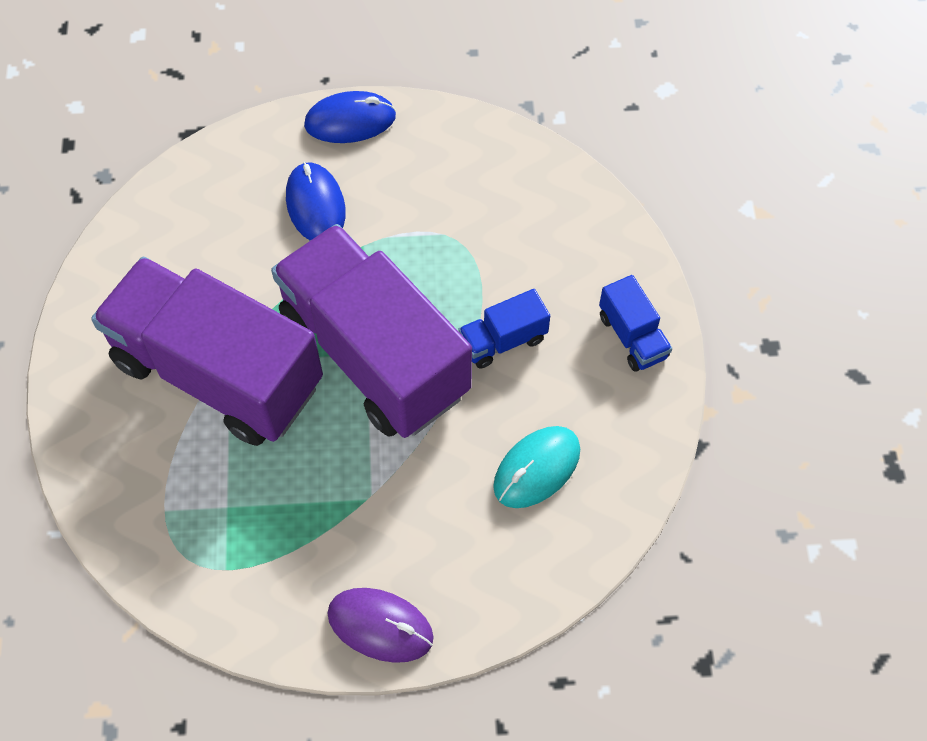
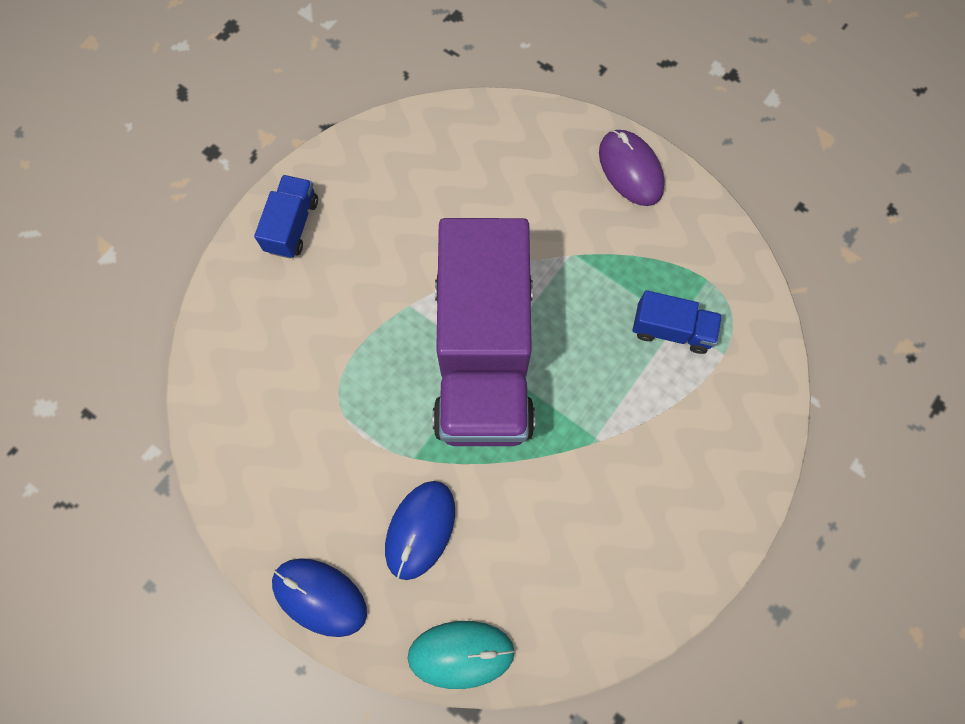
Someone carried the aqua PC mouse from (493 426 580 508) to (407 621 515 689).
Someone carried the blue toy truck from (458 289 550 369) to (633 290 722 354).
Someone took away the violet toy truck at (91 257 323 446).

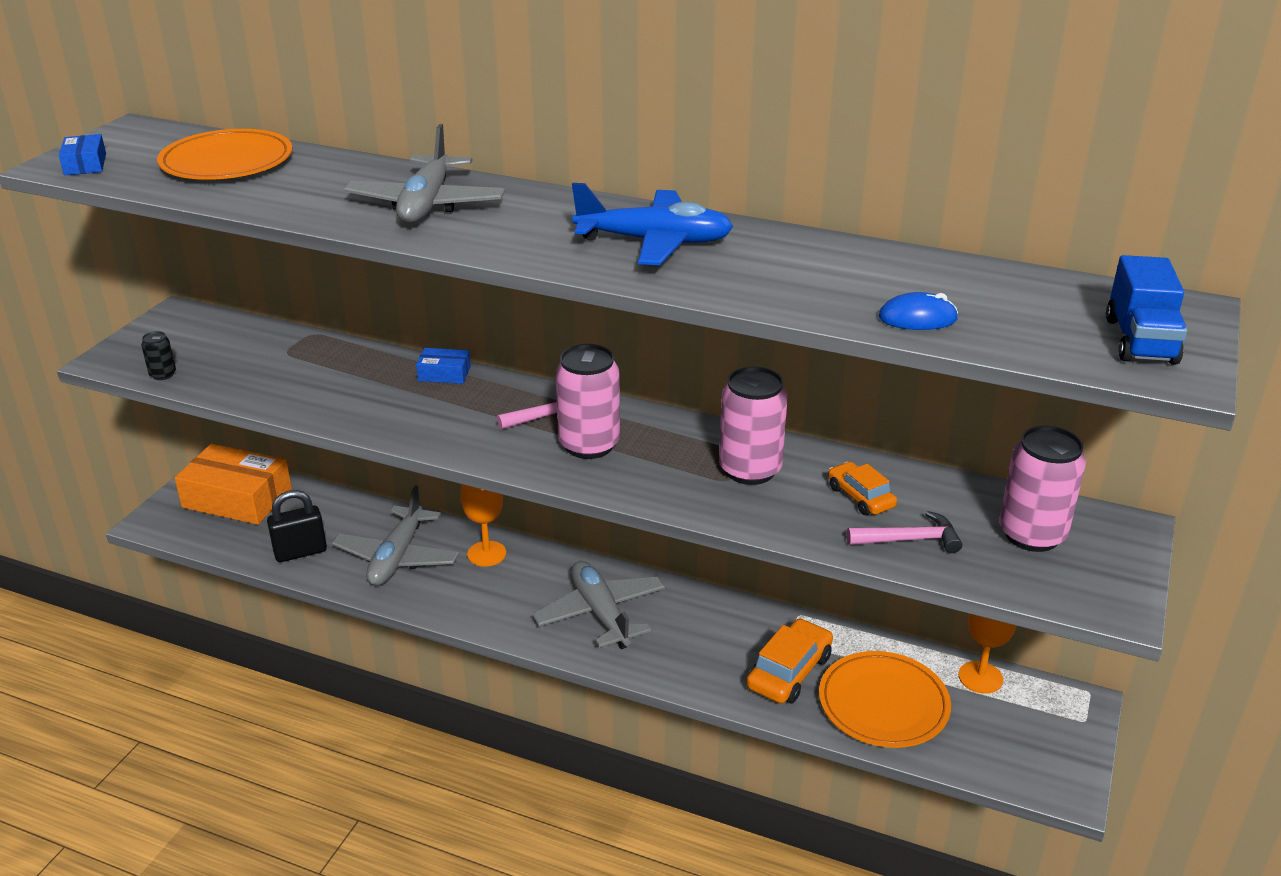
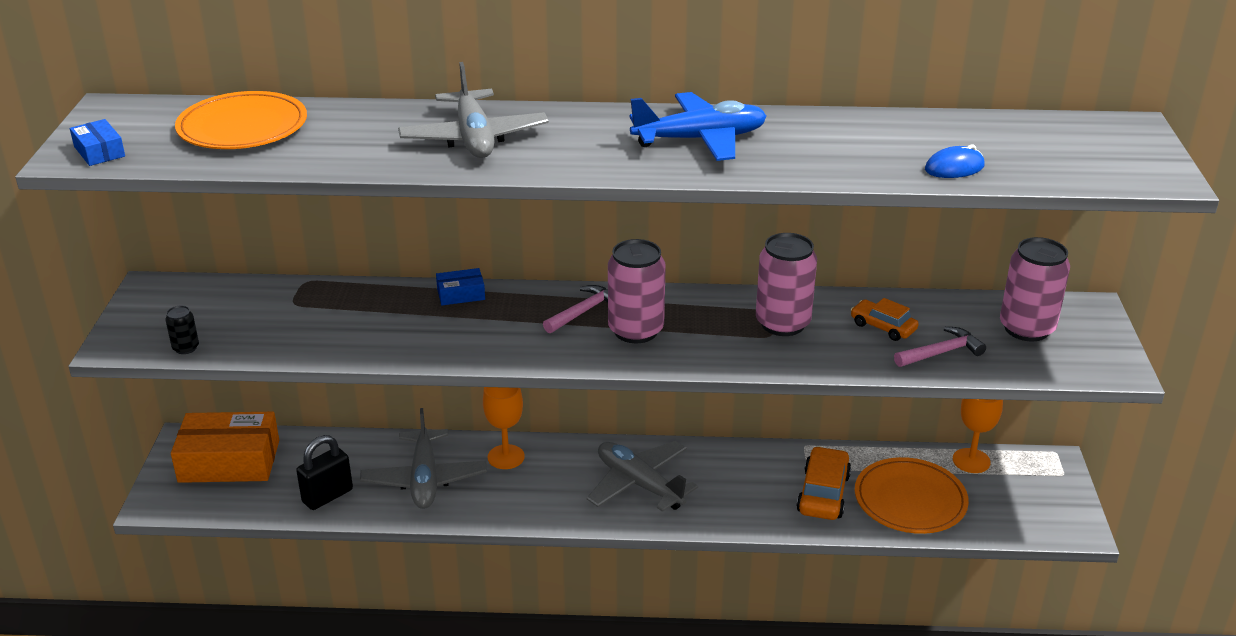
Someone took away the blue toy truck at (1106 255 1187 365).

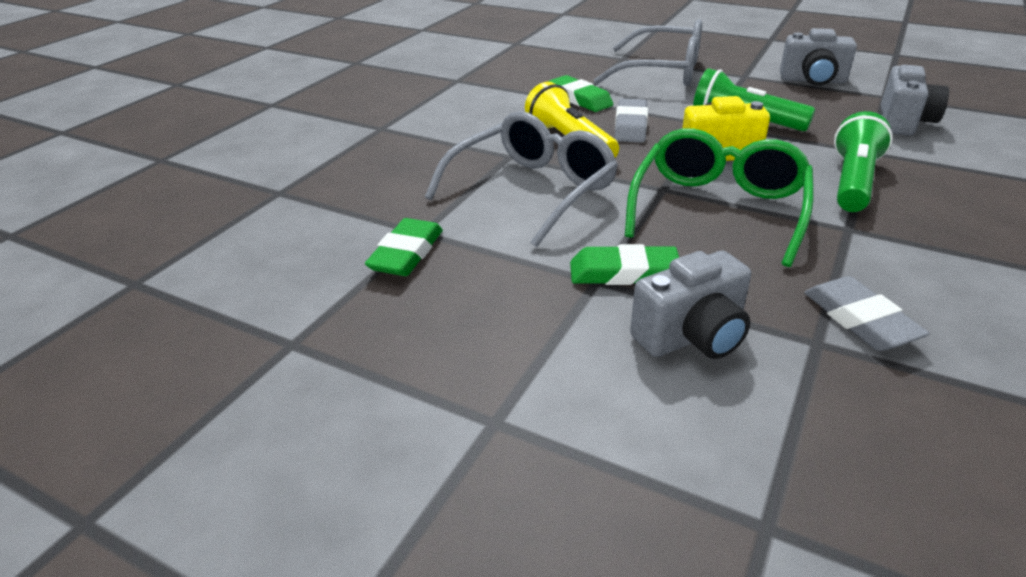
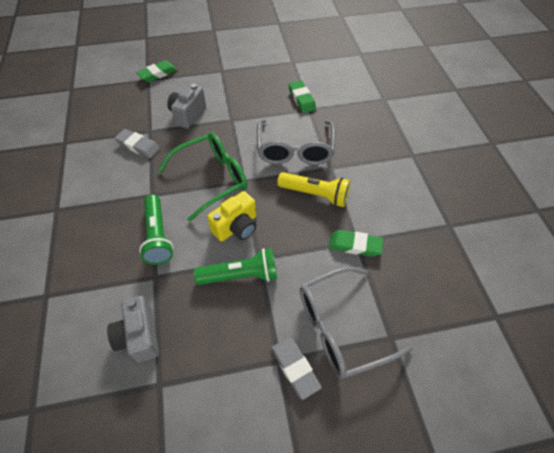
Someone carried the leaf-green pencil eraser from (570 244 679 285) to (136 60 177 82).
Someone rotated the leaf-green spectacles at (625 128 814 267) by 105 degrees counterclockwise.
Someone carried the ash-grey pencil eraser from (615 99 648 143) to (271 337 322 400).
Someone took away the ash-grey camera at (780 28 857 86).

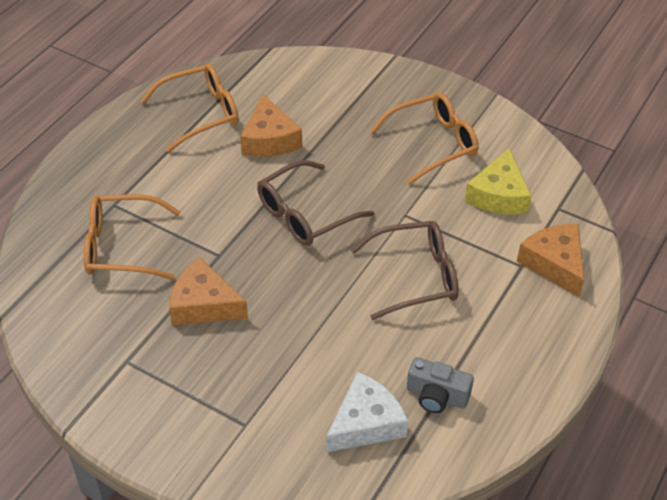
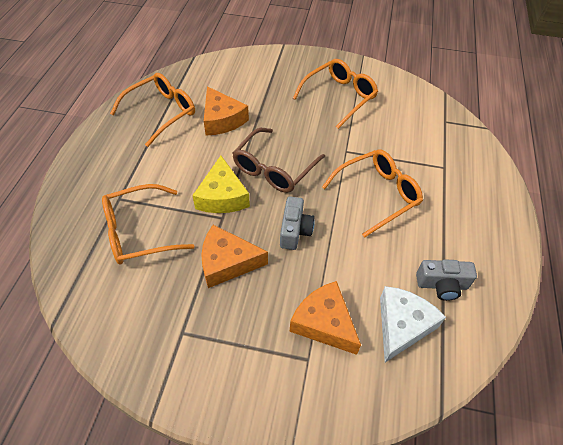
Someone carried the golden cheese wedge from (465 148 532 215) to (192 156 250 213).
Someone put down the ash-grey camera at (280 197 315 250).
Someone carried the bright orange cheese wedge from (517 224 584 297) to (289 281 361 355).
Someone repainted the russet spectacles at (351 221 459 320), which became the bright orange spectacles at (322 150 423 238).

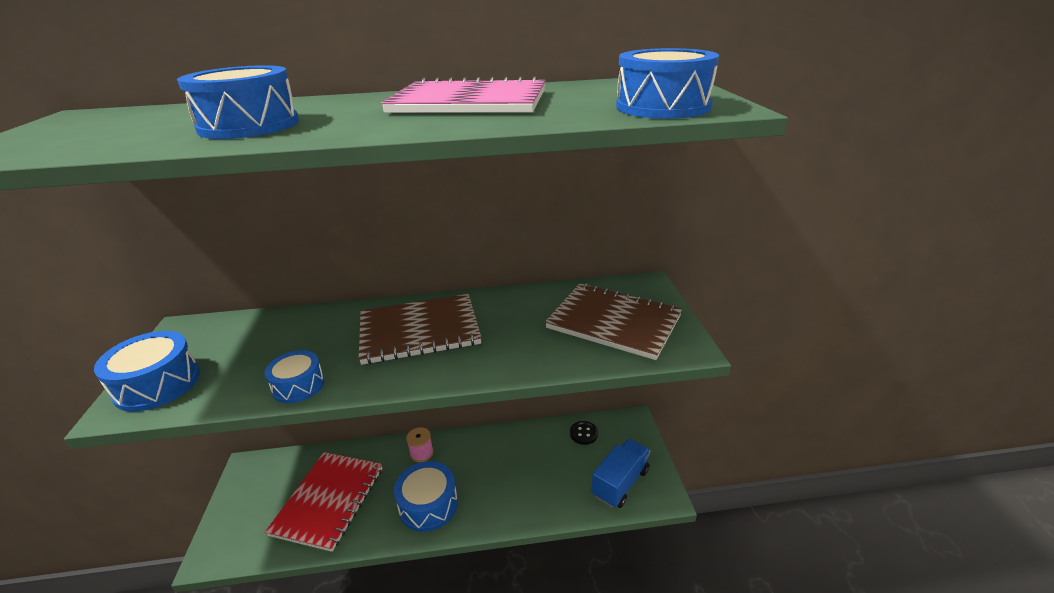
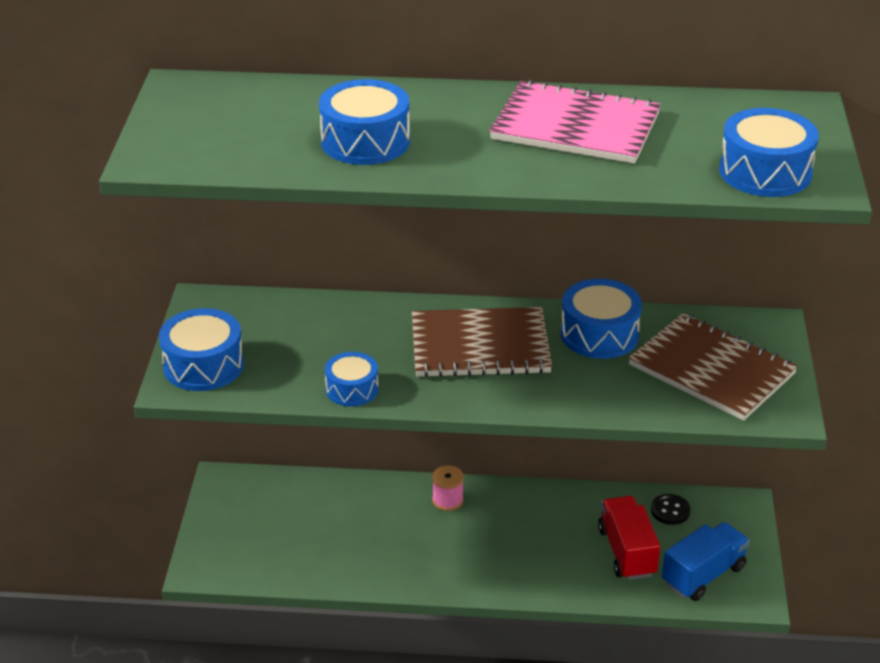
Someone carried the blue toy drum from (394 461 458 532) to (560 279 642 359).
Someone put down the scarlet toy truck at (598 496 660 580).
Someone took away the scarlet notebook at (265 452 382 552).

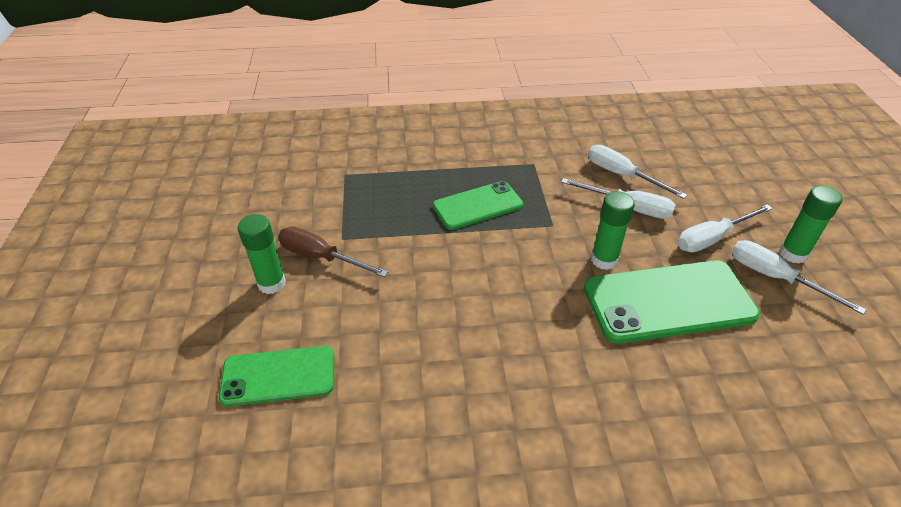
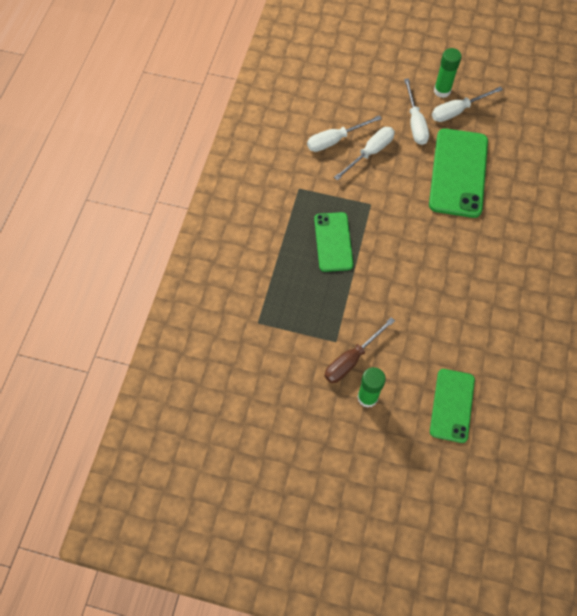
Someone took away the leaf-green stick of glue at (591 191 635 270).

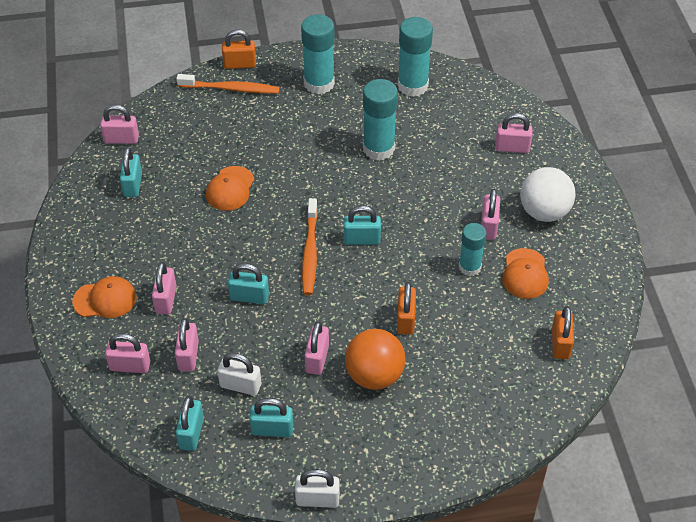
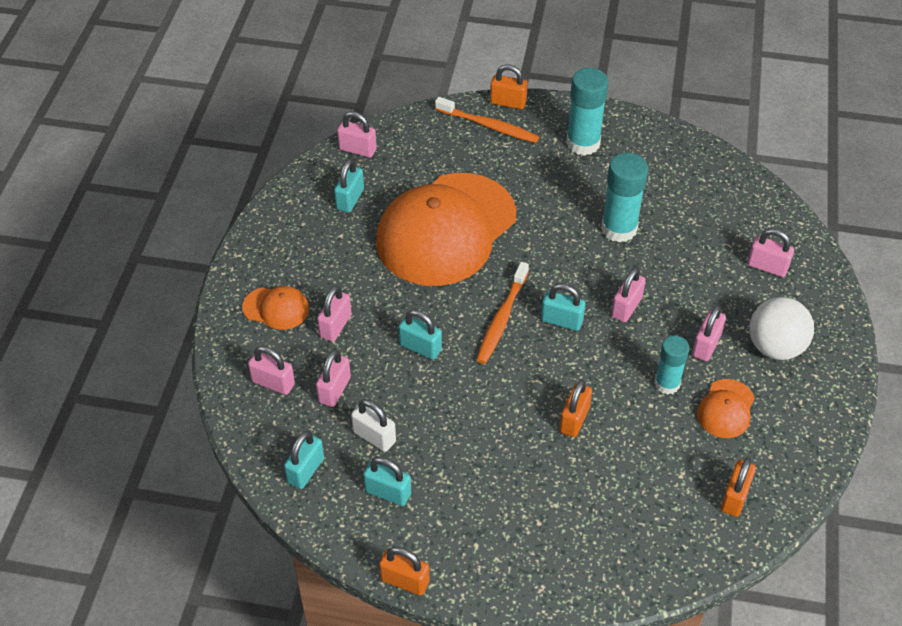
Someone scaled the bright orange cap at (206 166 254 211) by 2.45.
Someone repainted the snow-white lock at (295 469 340 508), which became the bright orange lock at (379 546 429 596).
Someone carried the pink lock from (305 321 329 375) to (611 267 646 322).
Someone took away the bright orange ball at (345 329 406 390).
Someone took away the aqua stick of glue at (398 17 433 97).

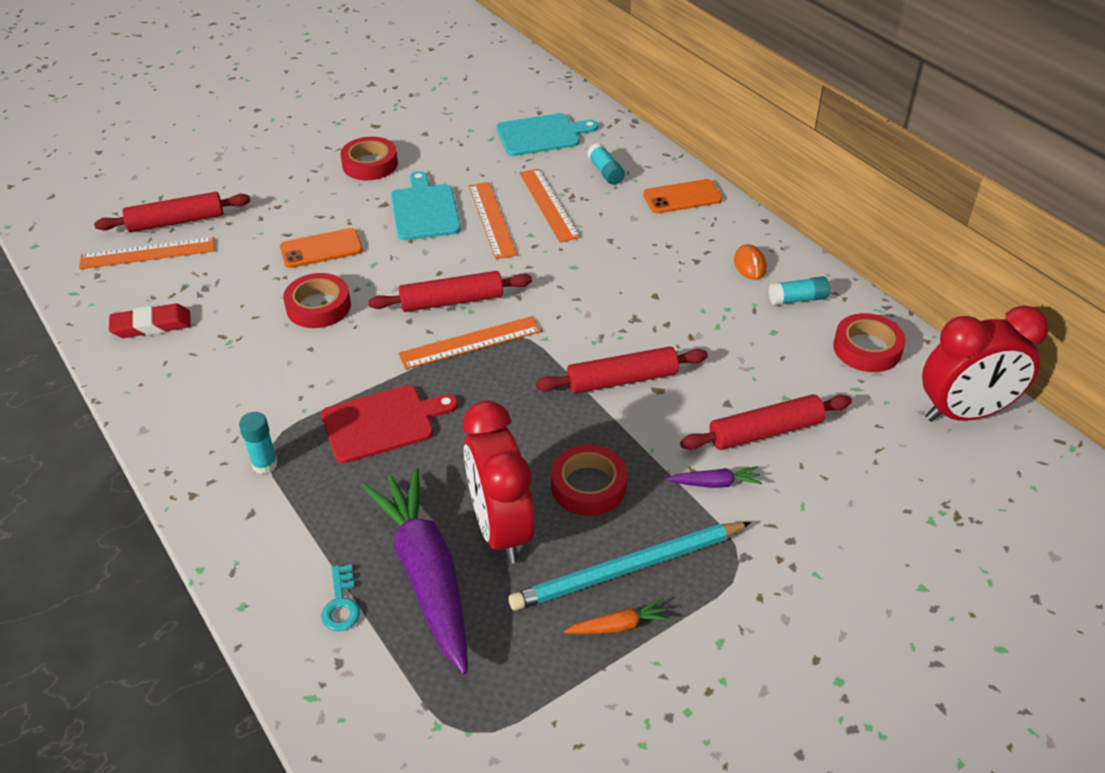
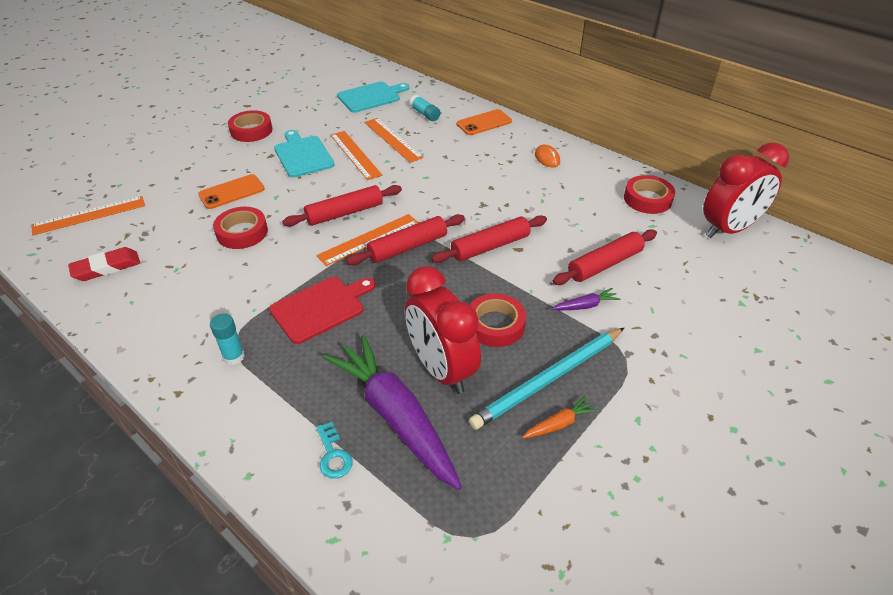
Someone carried the scarlet pastry roller from (94 192 251 232) to (346 214 465 265).
Someone took away the aqua stick of glue at (769 276 830 305).

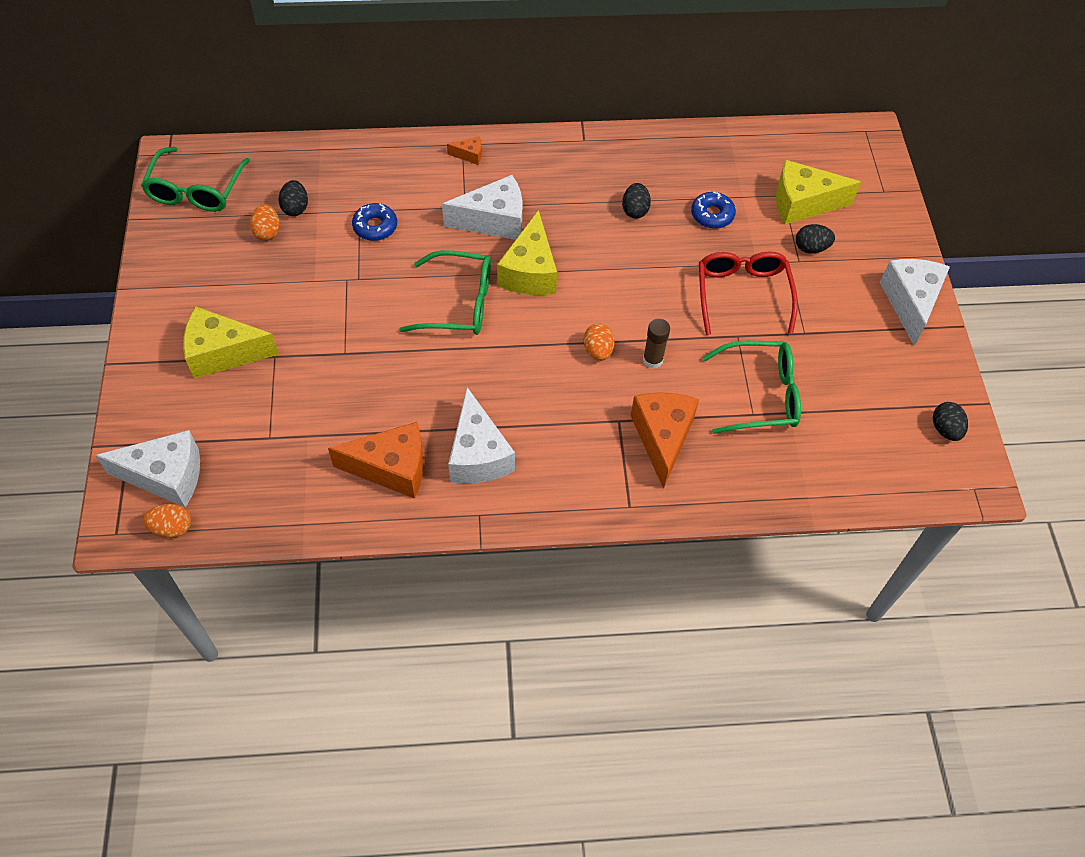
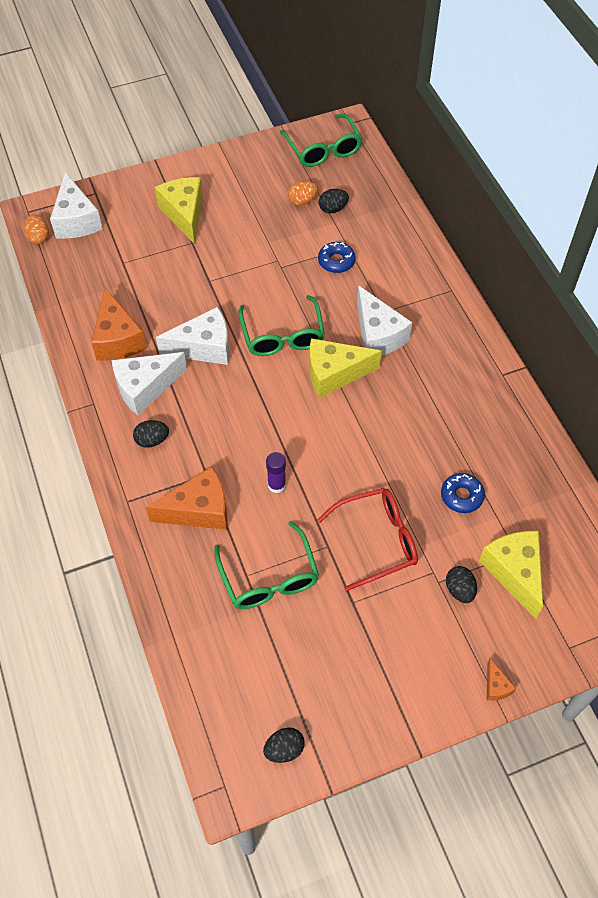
Someone carried the jet-black egg shape from (622 183 651 219) to (133 420 169 448).
Someone carried the snow-white cheese wedge from (880 259 950 346) to (156 307 229 365).
Someone repainted the russet stick of glue at (643 319 670 368), which became the violet stick of glue at (266 452 286 493).
Someone rotated the leaf-green spectacles at (141 147 250 212) by 105 degrees counterclockwise.
Someone carried the bright orange cheese wedge from (447 136 482 165) to (487 659 516 701).
Someone took away the bright orange egg shape at (584 323 615 361).

